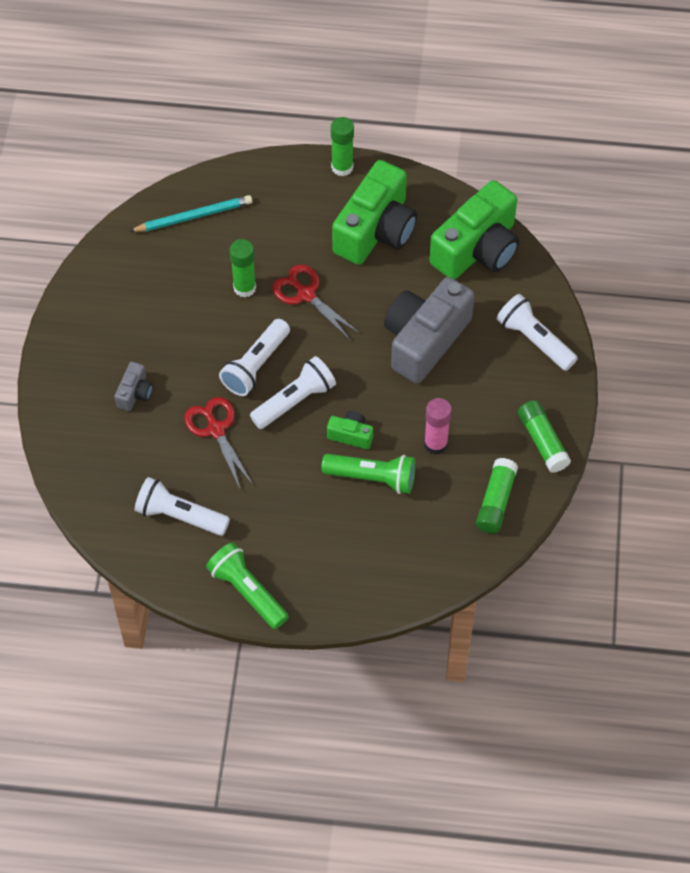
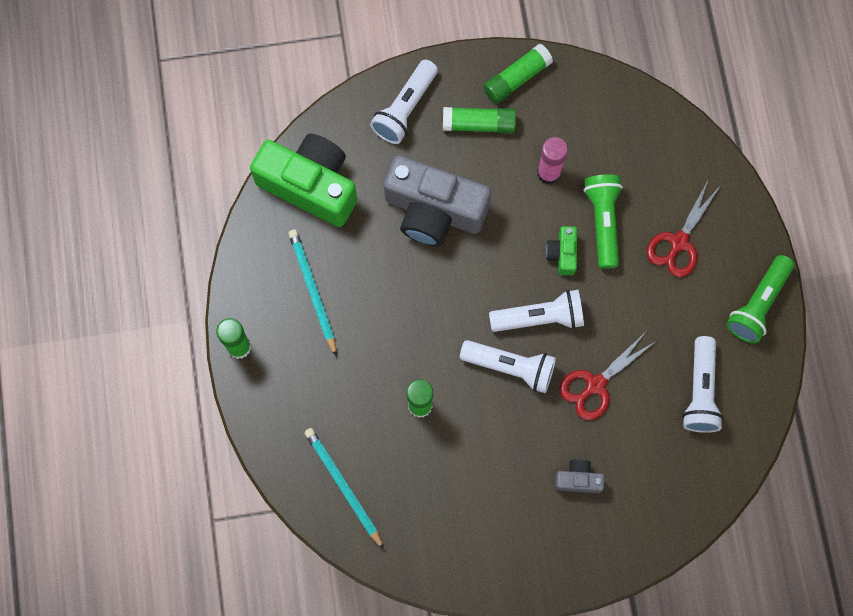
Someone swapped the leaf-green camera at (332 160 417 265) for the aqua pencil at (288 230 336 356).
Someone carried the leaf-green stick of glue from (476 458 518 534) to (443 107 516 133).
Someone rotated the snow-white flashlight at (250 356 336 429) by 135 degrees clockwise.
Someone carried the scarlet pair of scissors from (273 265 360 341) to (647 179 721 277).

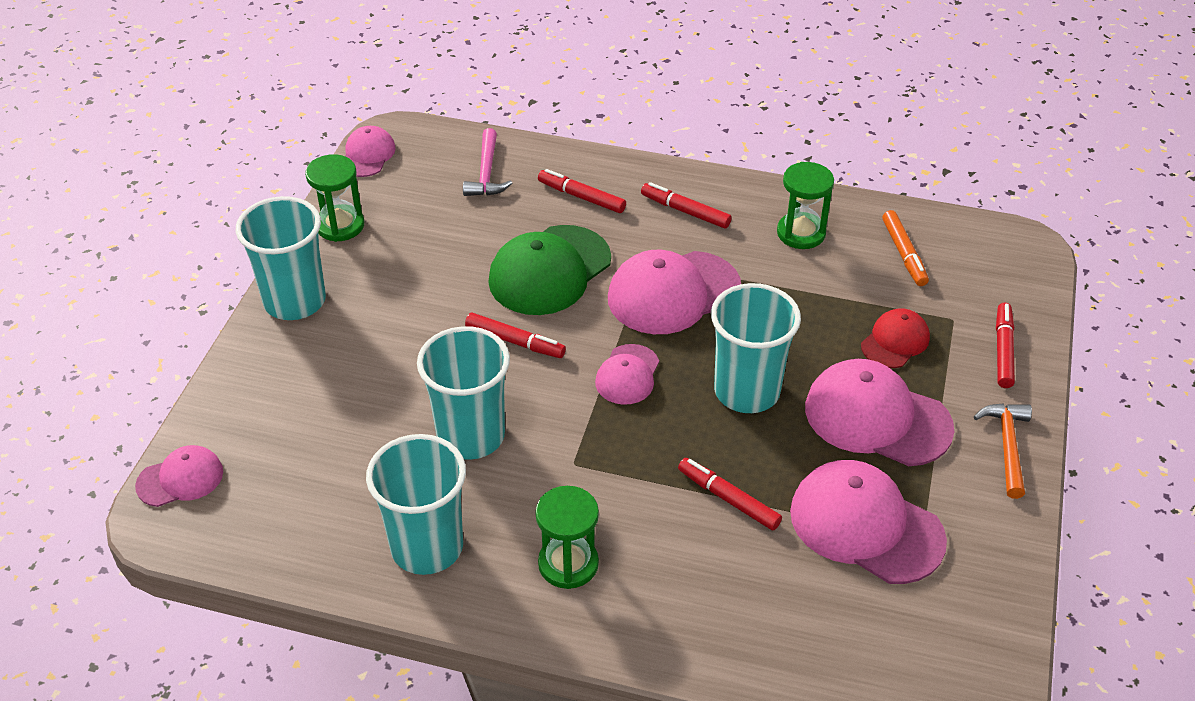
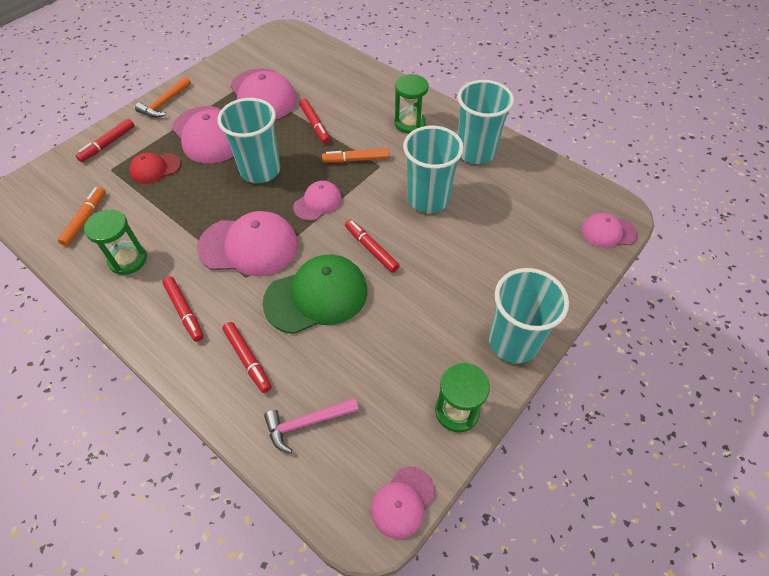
Someone rotated the pink hammer at (463 128 512 196) by 135 degrees counterclockwise.
Someone put down the bright orange marker at (322 148 390 163).

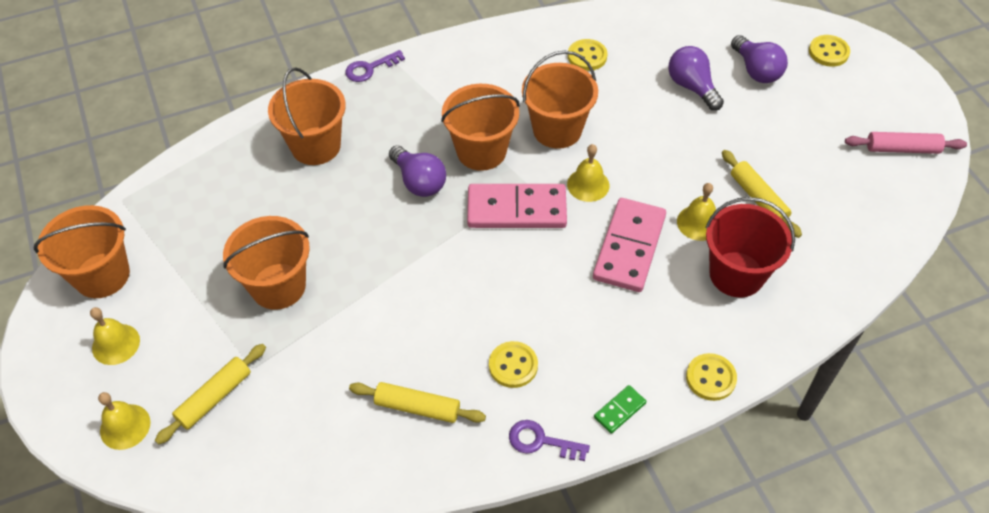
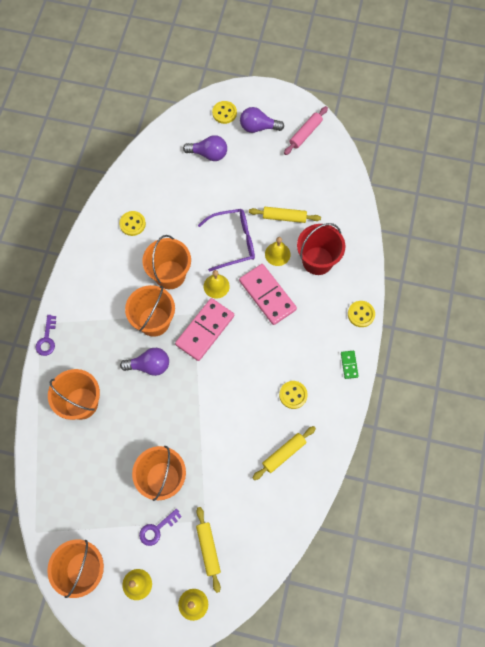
Someone carried the violet door key from (509 420 590 461) to (139 509 182 546).
Someone put down the violet spectacles at (198 209 255 272).
Someone carried the violet light bulb from (669 46 724 111) to (240 107 284 133).

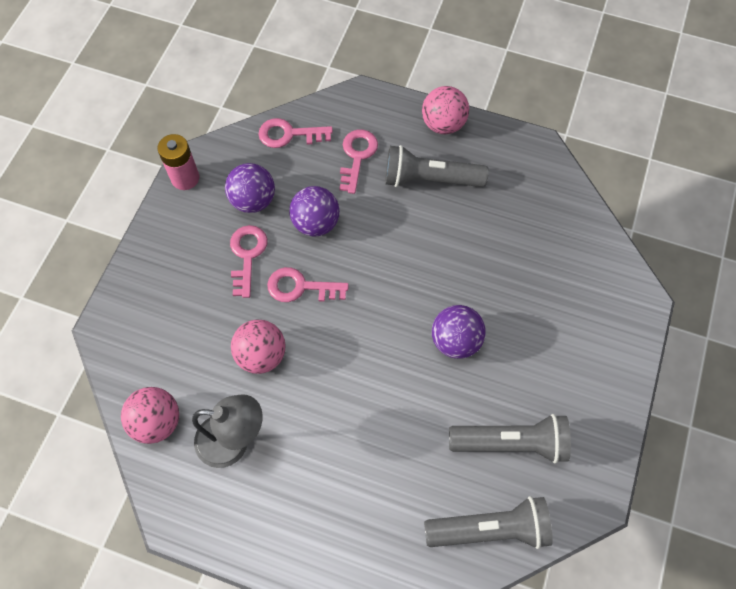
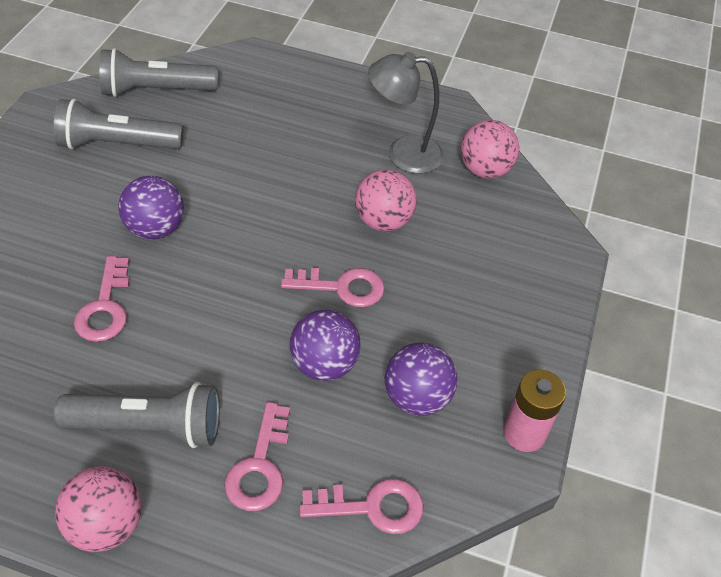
Someone carried the pink door key from (230 225 268 298) to (74 256 129 342).

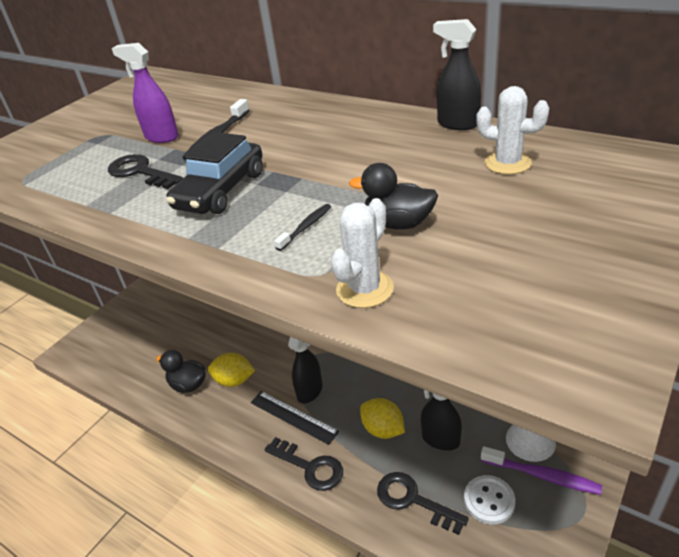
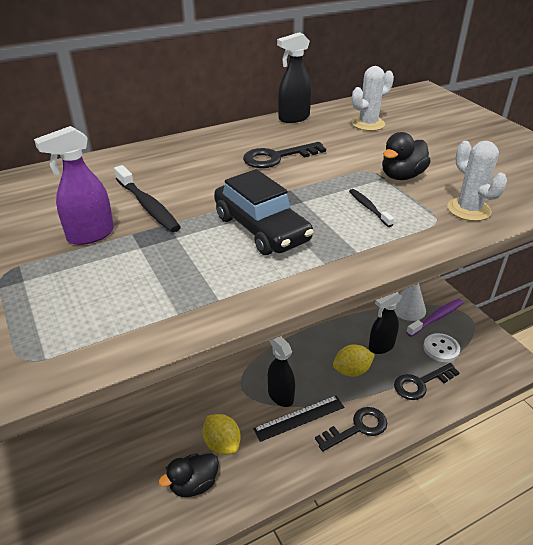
Someone rotated the golden lemon at (208 353 255 387) by 75 degrees counterclockwise.
Someone carried the jet-black door key from (108 154 183 189) to (243 142 326 168).

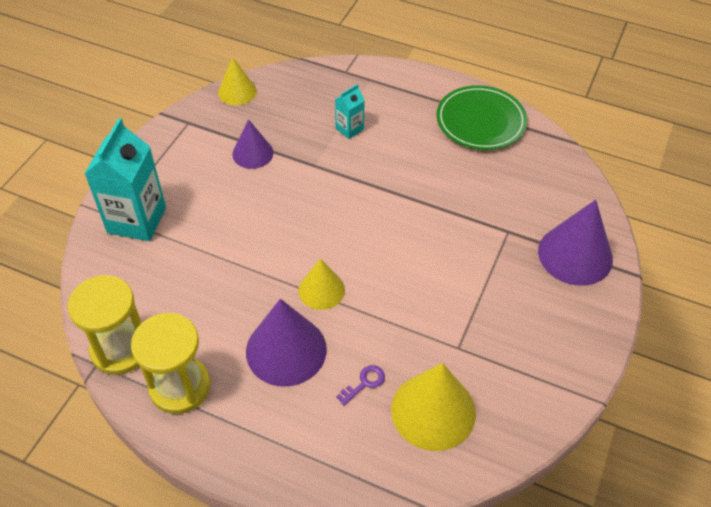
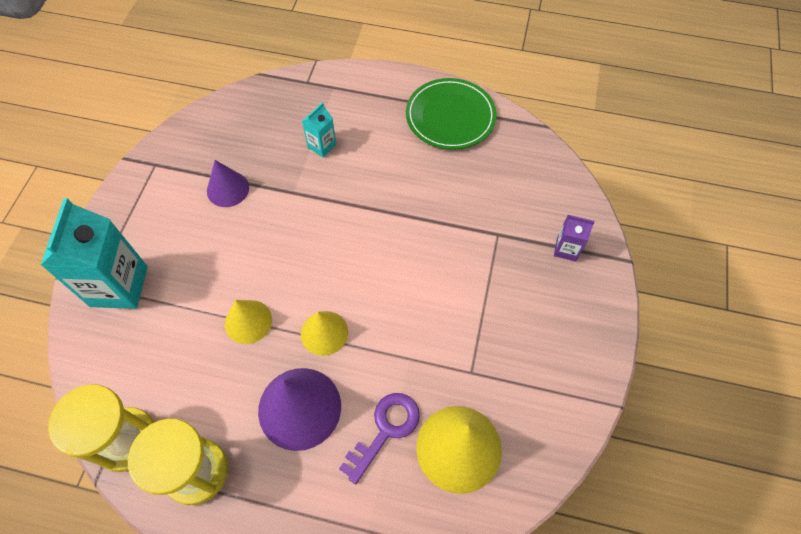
Someone carried the golden cone from (218 57 257 105) to (225 300 272 344).
Someone scaled the violet door key at (336 365 385 405) by 1.77.
Someone swapped the violet cone at (538 200 613 286) for the violet milk carton at (554 215 595 261).

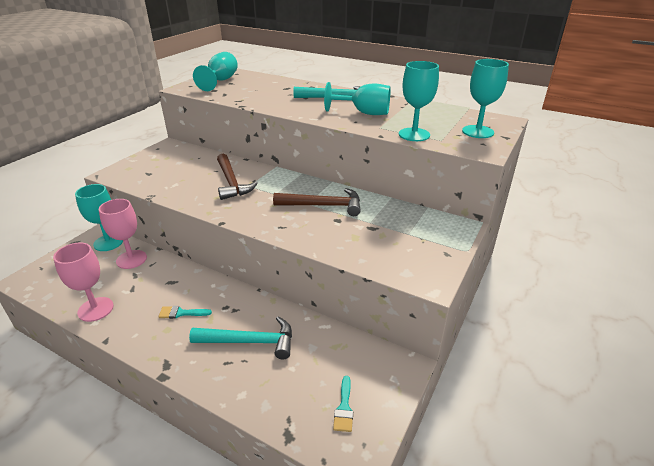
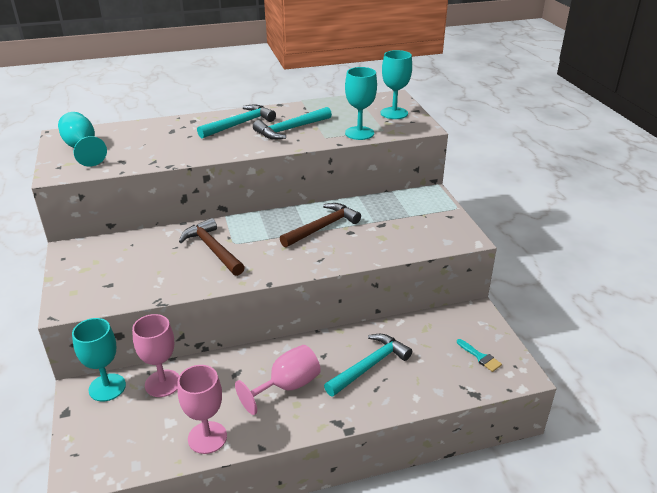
Someone rotated the russet hammer at (217 153 258 200) by 150 degrees counterclockwise.
Someone swapped the aqua brush at (158 306 212 319) for the pink chalice at (235 345 321 415).
Someone swapped the aqua chalice at (324 82 391 115) for the aqua hammer at (253 107 332 140).

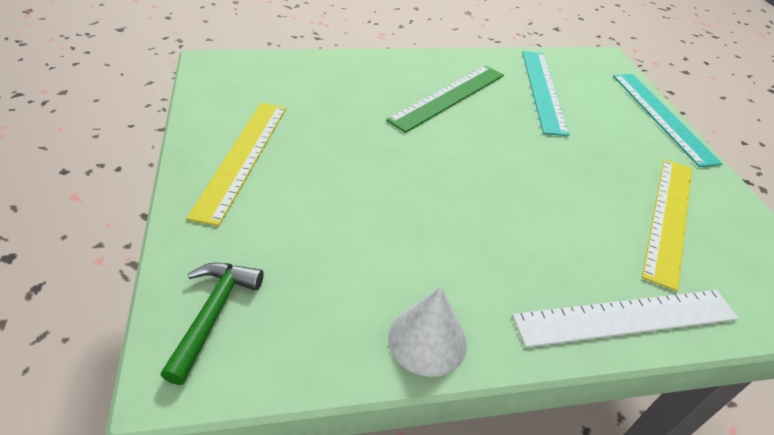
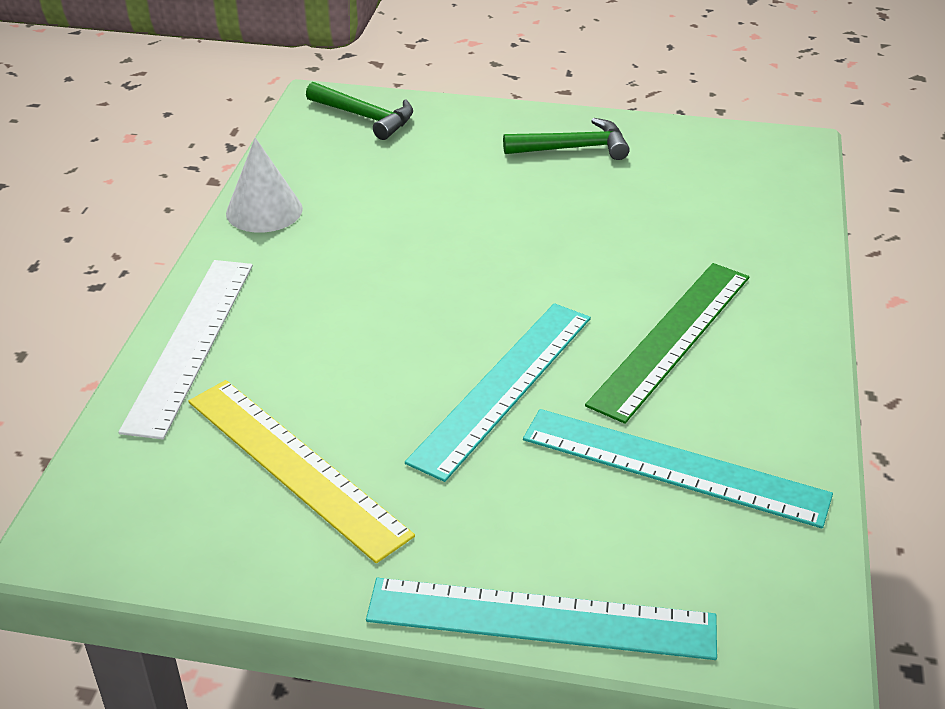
Someone put down the aqua measuring stick at (405 303 591 482).
Someone swapped the golden measuring stick at (187 103 286 226) for the leaf-green hammer at (503 118 630 160).
Someone rotated the leaf-green measuring stick at (386 66 504 133) by 60 degrees clockwise.

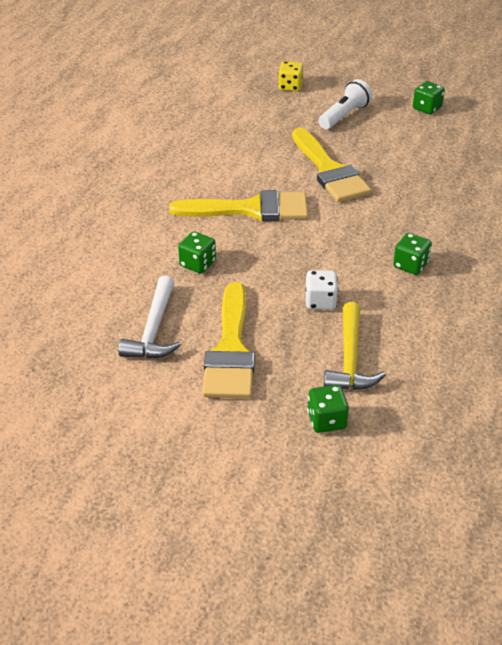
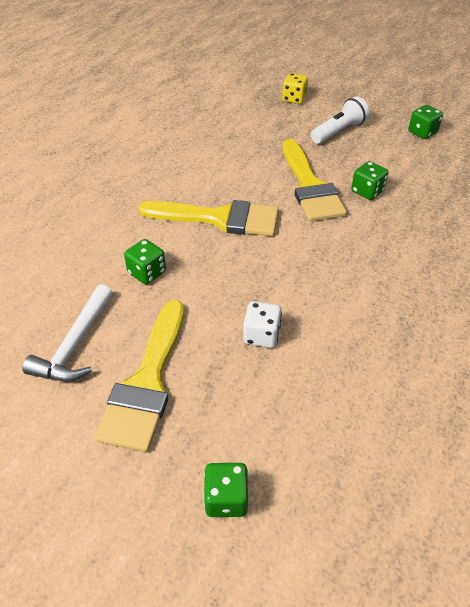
Someone carried the leaf-green die from (393 233 432 275) to (351 161 388 200).
Someone took away the golden hammer at (324 302 386 390).

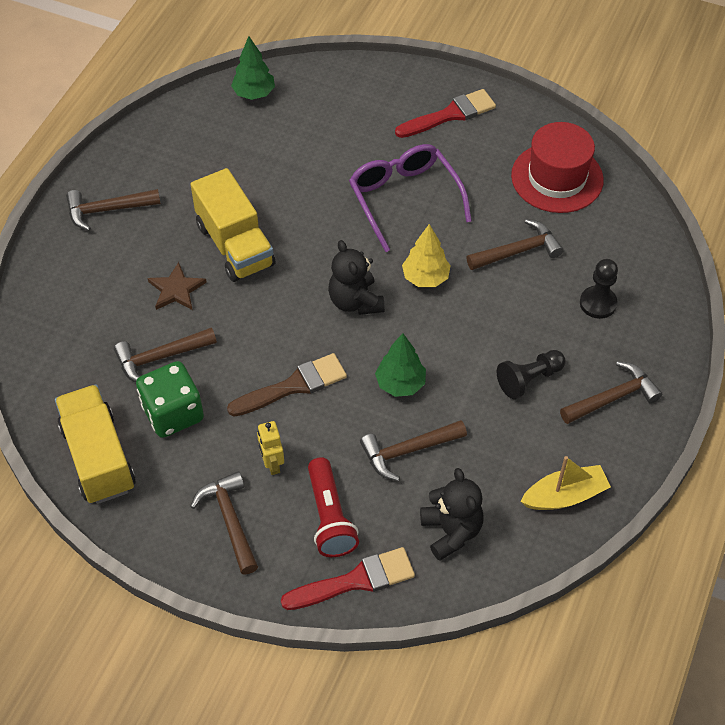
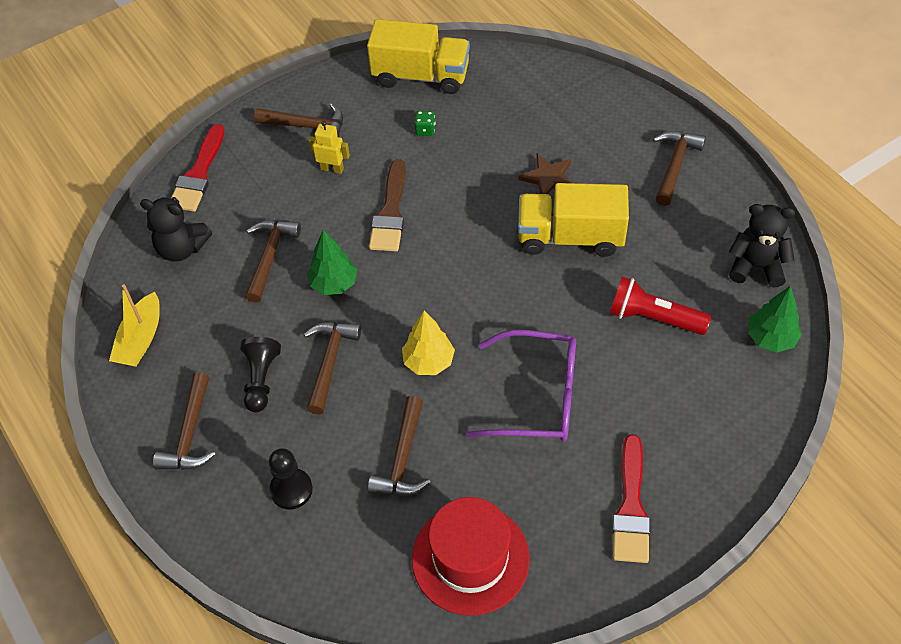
Someone carried the russet hammer from (114 327 217 382) to (304 322 361 414).
Someone scaled the leaf-green die at (136 361 204 438) by 0.42.
Someone carried the scarlet flashlight from (308 457 359 557) to (610 277 711 335).
Someone carried the jet-black teddy bear from (328 240 385 315) to (729 204 795 288).

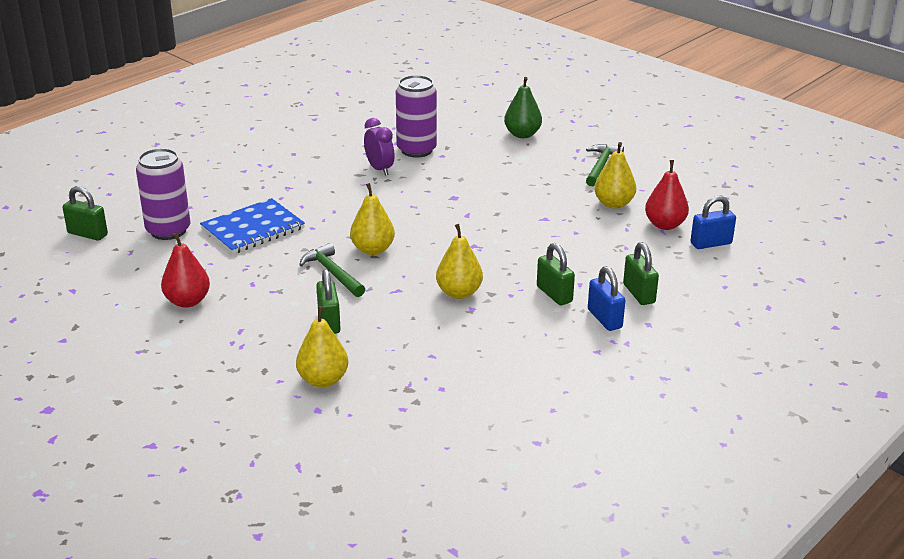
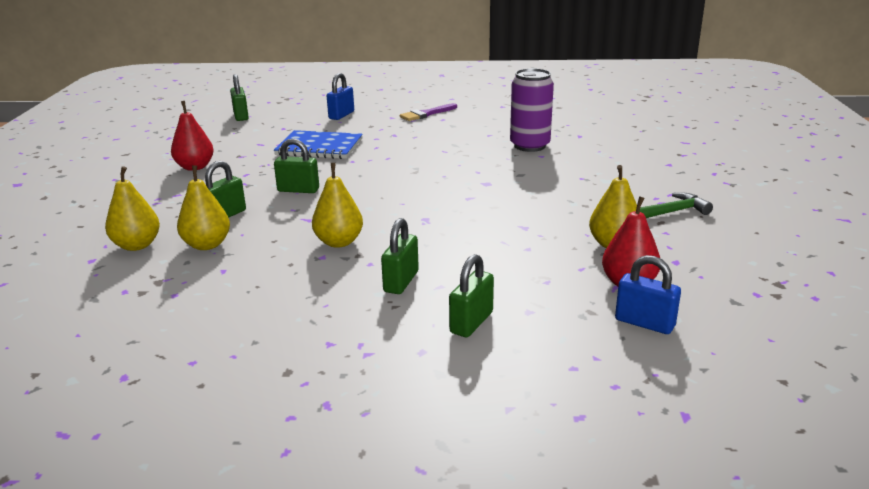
Someone carried the golden pear from (350 183 395 255) to (177 166 230 250).
Someone swapped the leaf-green hammer at (299 243 365 297) for the leaf-green lock at (274 138 319 193).
Someone carried the blue lock from (588 266 625 331) to (327 73 354 120).
Someone put down the violet brush at (400 103 457 121).
Someone took away the violet soda can at (136 148 190 240).
Someone took away the violet bedside clock at (364 118 395 176).
Someone took away the leaf-green pear at (504 77 542 138).

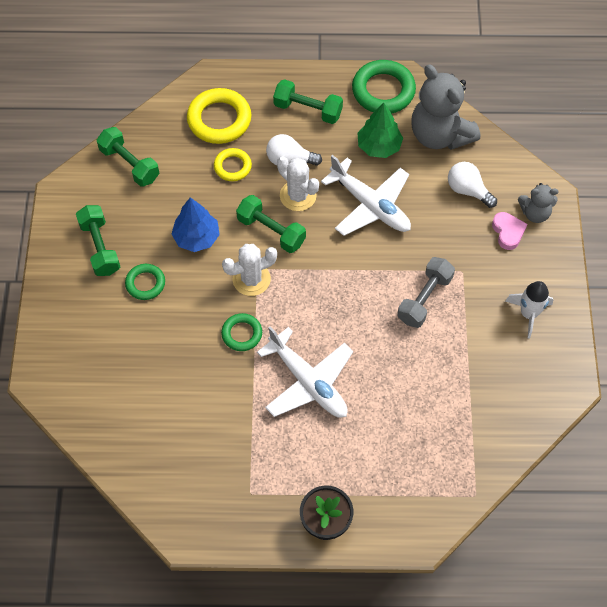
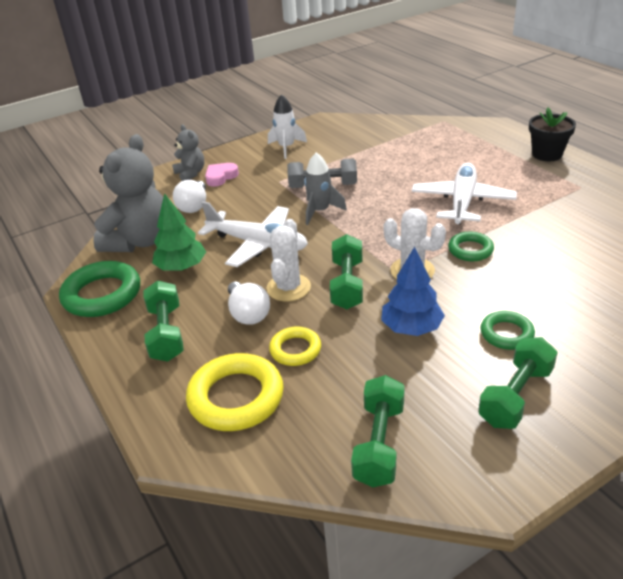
Someone rotated the snow-white plane at (321 155 411 236) by 105 degrees clockwise.
Someone put down the ash-grey toy rocket at (304 152 347 225).

